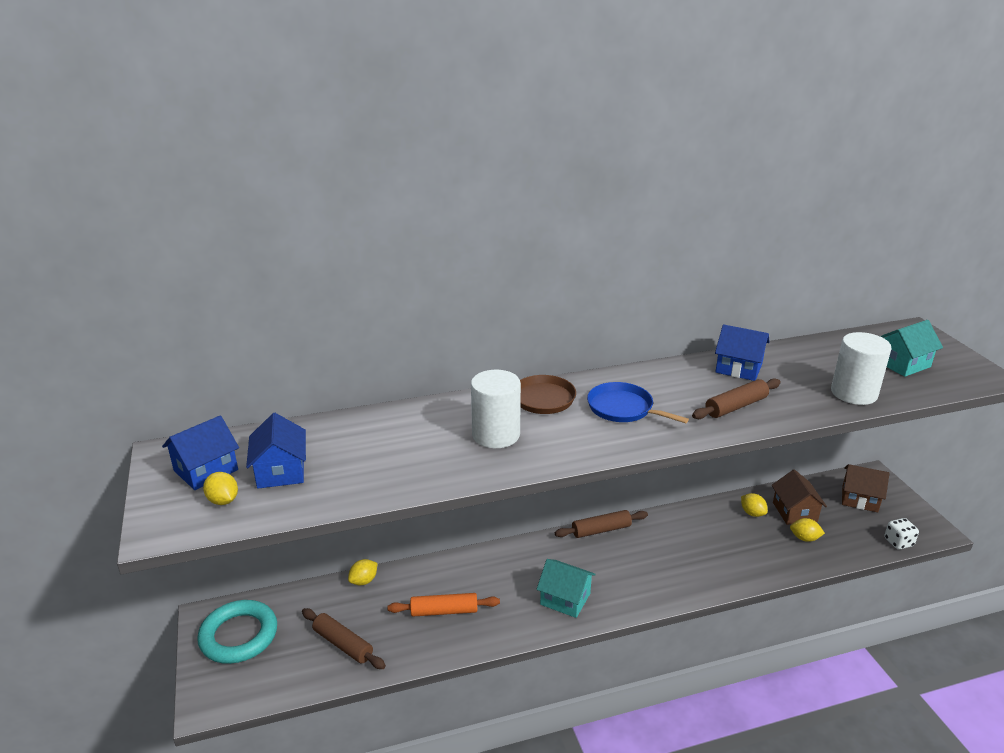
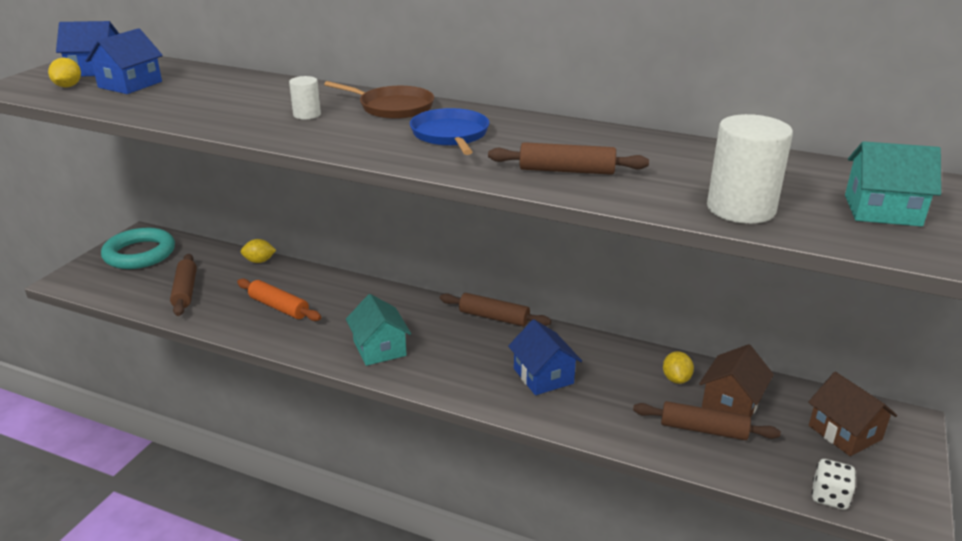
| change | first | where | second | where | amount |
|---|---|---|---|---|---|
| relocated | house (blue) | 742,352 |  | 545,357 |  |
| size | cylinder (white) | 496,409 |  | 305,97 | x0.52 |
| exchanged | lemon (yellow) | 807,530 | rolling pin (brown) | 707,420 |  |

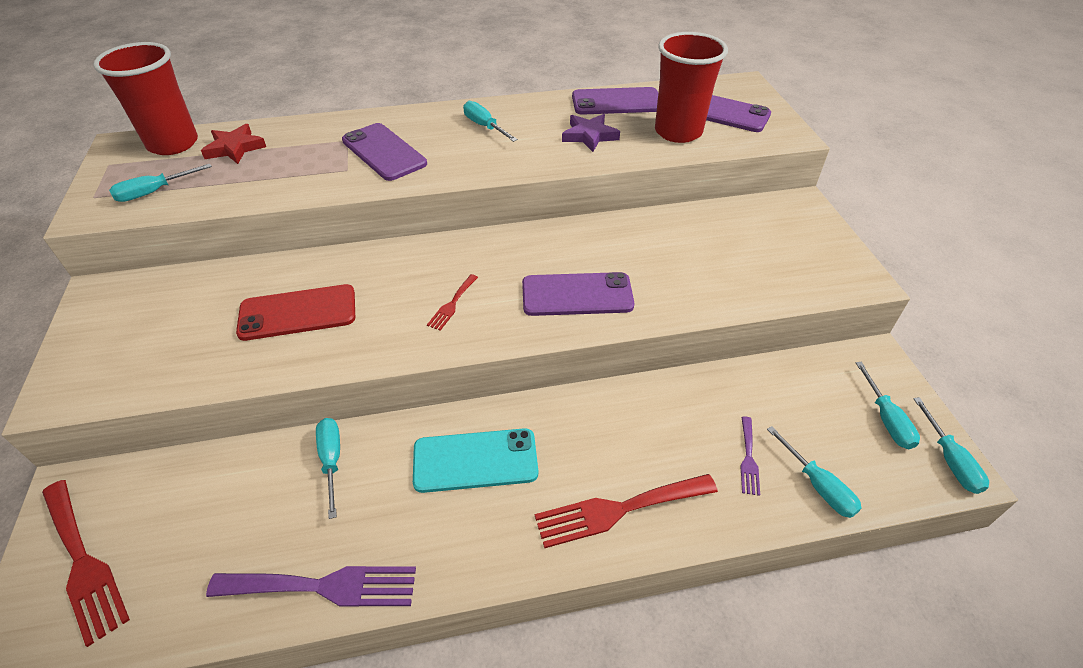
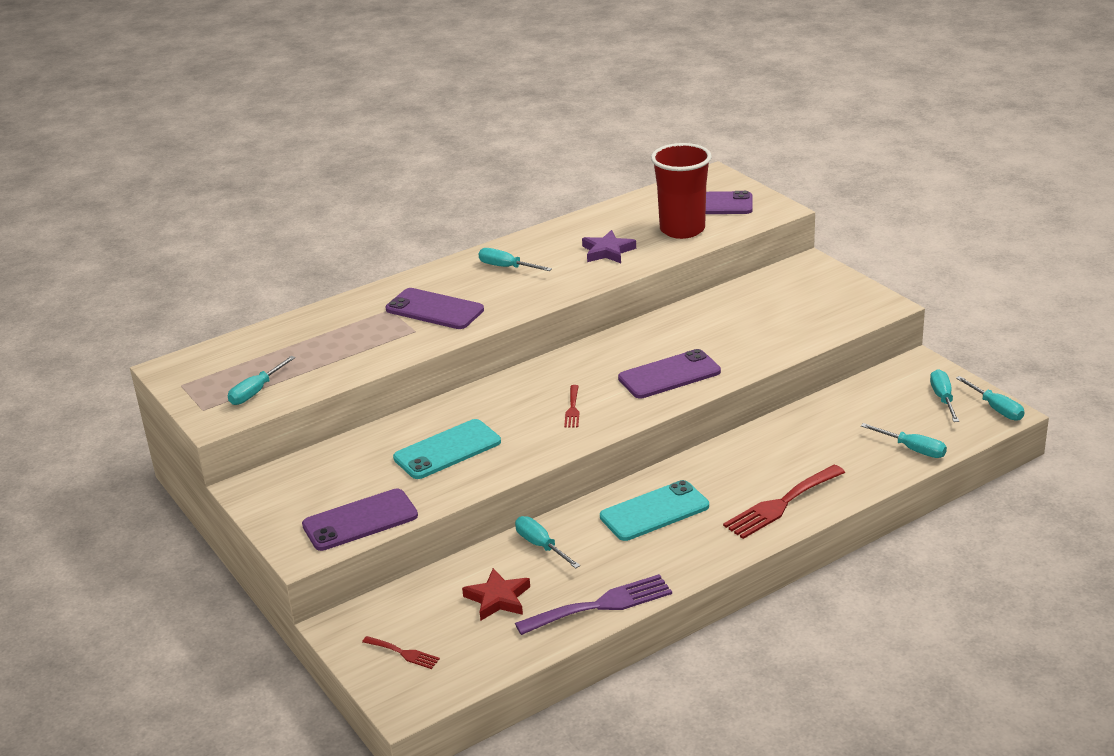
| change | first | where | second | where | amount |
|---|---|---|---|---|---|
| missing | cup (red) | 145,98 |  |  |  |
| relocated | phone (purple) | 615,101 |  | 360,520 |  |
| relocated | star (red) | 233,144 |  | 496,594 |  |
| colour | phone (red) | 295,312 | phone (turquoise) | 447,449 |  |
| spun | screwdriver (turquoise) | 888,405 |  | 944,395 | 150 degrees counterclockwise |
| missing | fork (purple) | 750,456 |  |  |  |
| size | fork (red) | 86,563 |  | 401,652 | x0.51 |

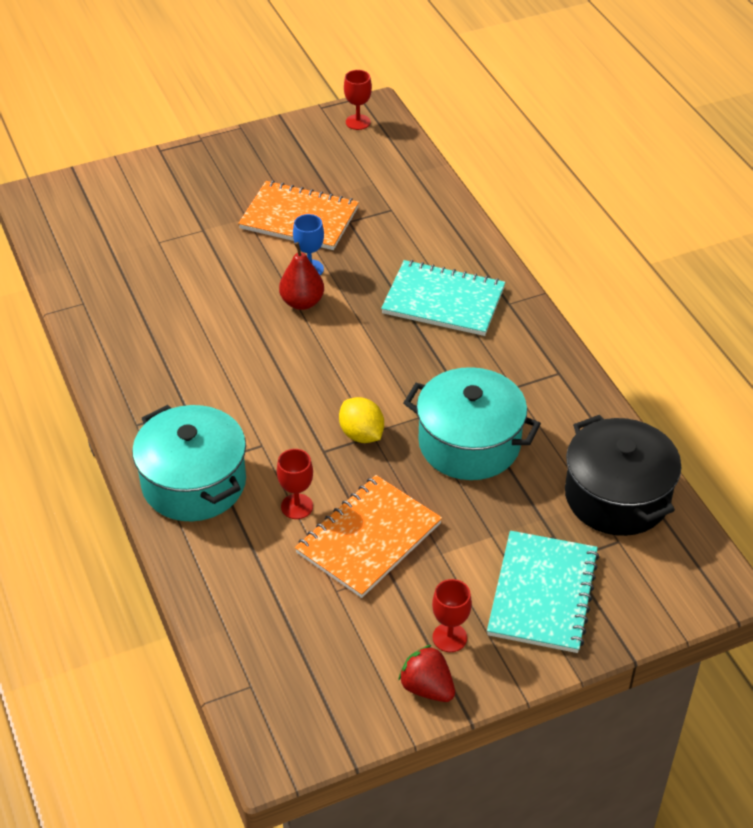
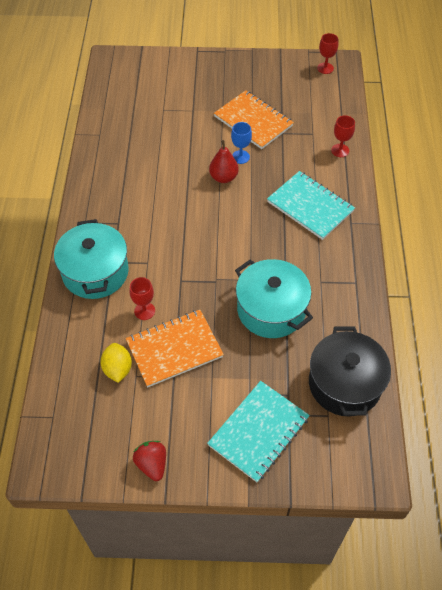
| change | first | where | second | where | amount |
|---|---|---|---|---|---|
| relocated | lemon (yellow) | 361,420 |  | 116,363 |  |
| relocated | goblet (red) | 452,615 |  | 343,136 |  |

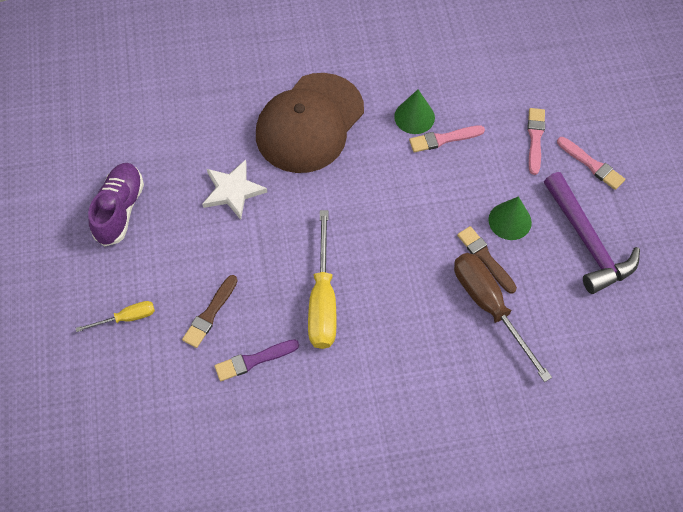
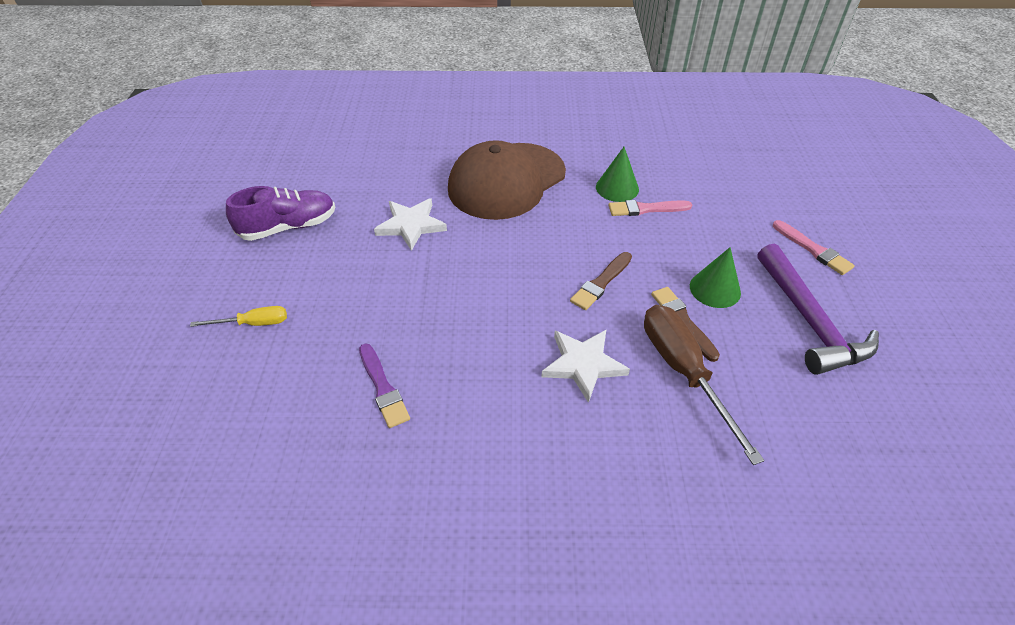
| change | first | where | second | where | amount |
|---|---|---|---|---|---|
| missing | brush (pink) | 536,141 |  |  |  |
| spun | shoe (purple) | 116,204 |  | 280,213 | 45 degrees clockwise |
| missing | screwdriver (yellow) | 322,279 |  |  |  |
| relocated | brush (brown) | 210,311 |  | 601,281 |  |
| spun | brush (purple) | 256,360 |  | 384,385 | 105 degrees counterclockwise |
| appeared |  |  | star (white) | 585,366 |  |

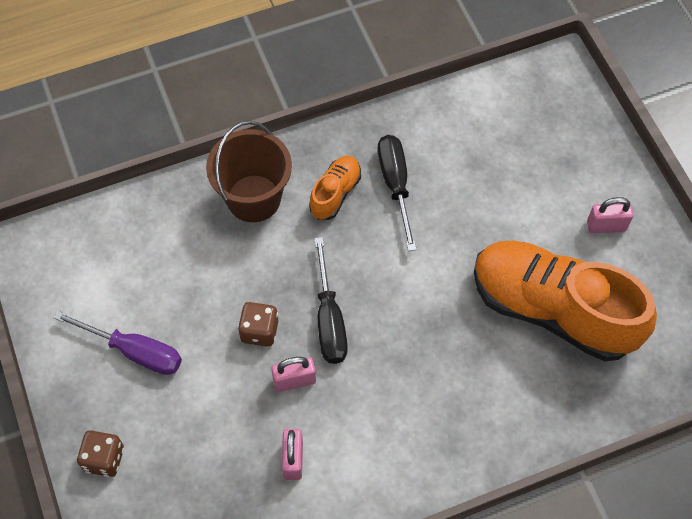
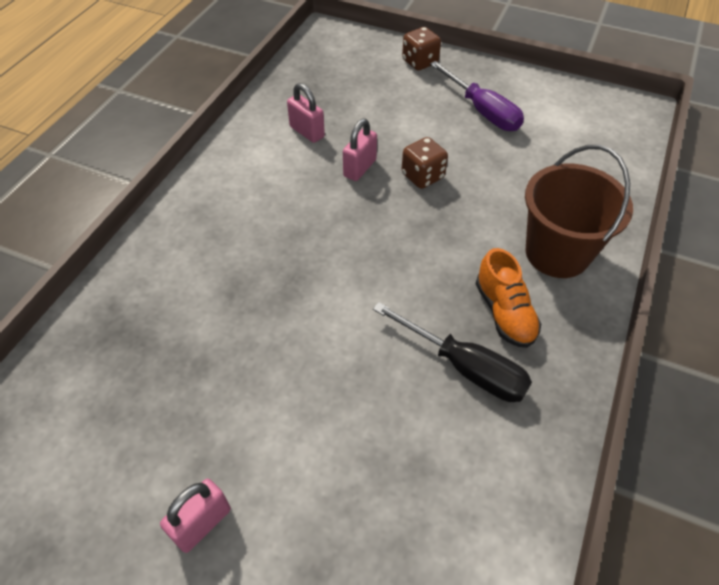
| change | first | where | second | where | amount |
|---|---|---|---|---|---|
| missing | screwdriver (black) | 331,300 |  |  |  |
| missing | shoe (orange) | 565,301 |  |  |  |
| spun | screwdriver (purple) | 117,343 |  | 477,96 | 105 degrees counterclockwise |

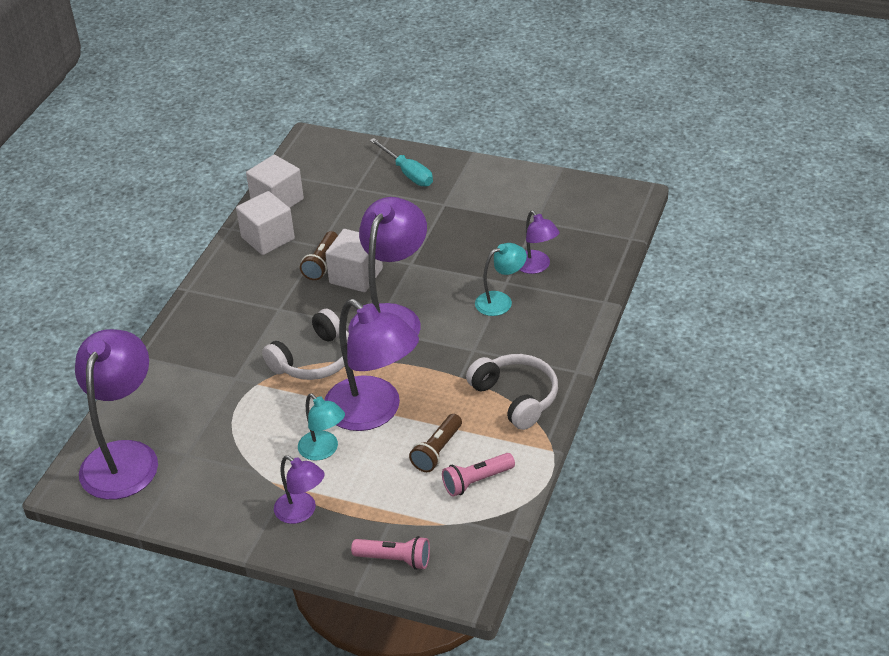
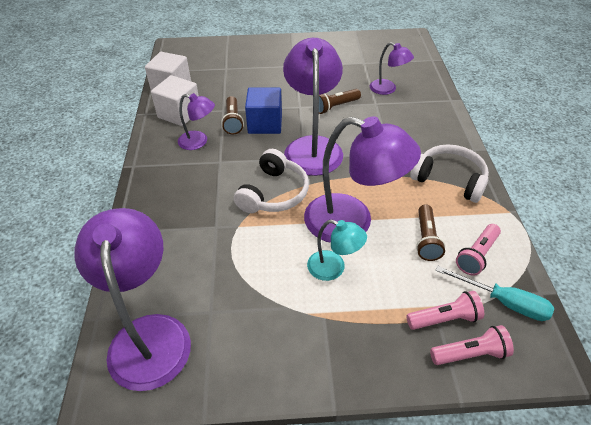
| change | first | where | second | where | amount |
|---|---|---|---|---|---|
| relocated | screwdriver (turquoise) | 401,162 |  | 494,293 |  |
| colour | cube (white) | 354,260 | cube (blue) | 263,111 |  |
| missing | lamp (turquoise) | 501,279 |  |  |  |
| relocated | lamp (purple) | 299,489 |  | 196,121 |  |
| appeared |  |  | flashlight (brown) | 340,101 |  |
| appeared |  |  | flashlight (pink) | 445,310 |  |

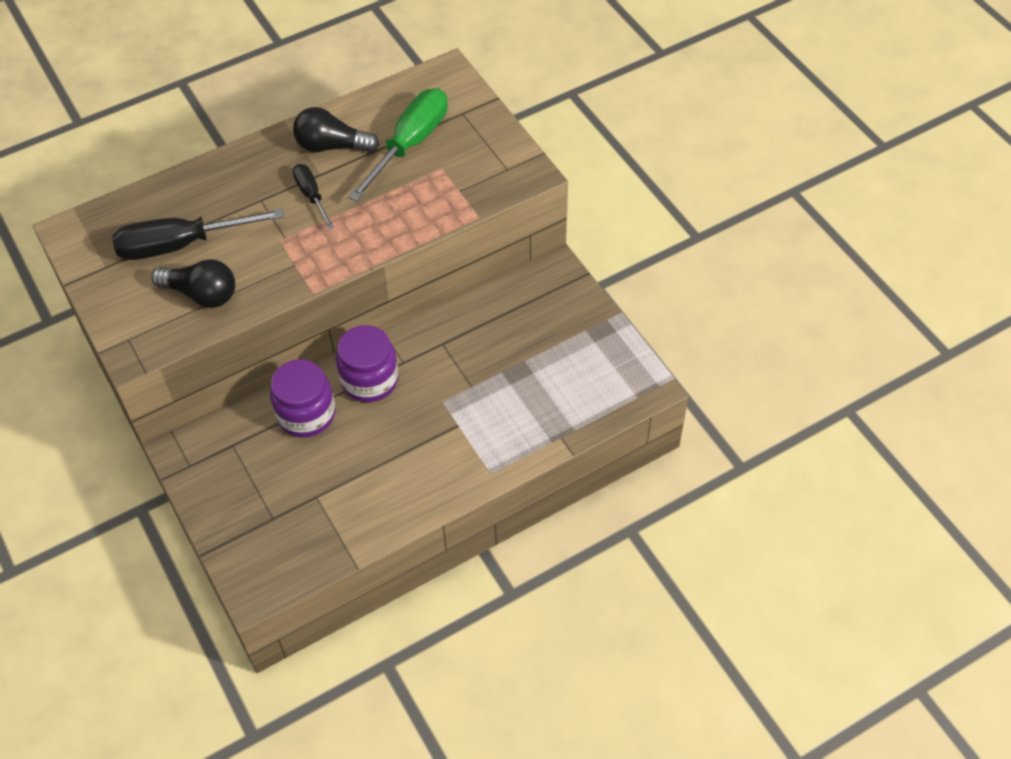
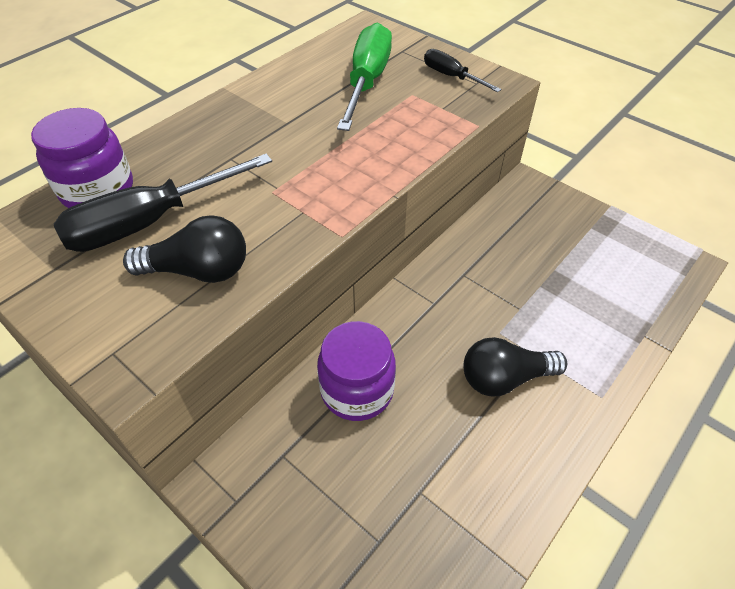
| change | first | where | second | where | amount |
|---|---|---|---|---|---|
| relocated | light bulb (black) | 336,129 |  | 515,366 |  |
| relocated | screwdriver (black) | 313,196 |  | 462,70 |  |
| relocated | jar (purple) | 367,363 |  | 82,158 |  |

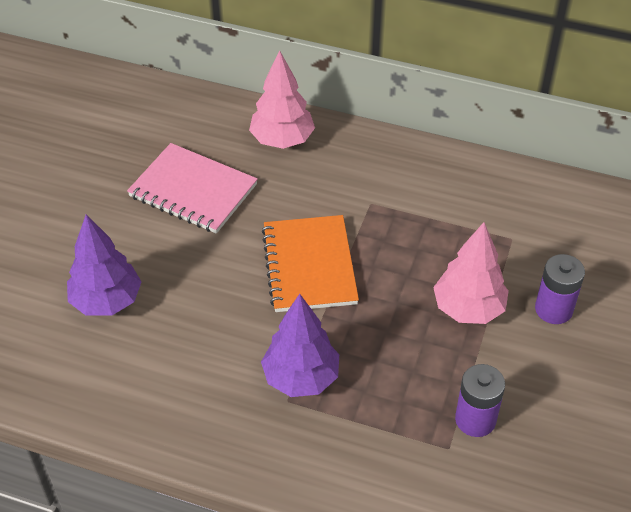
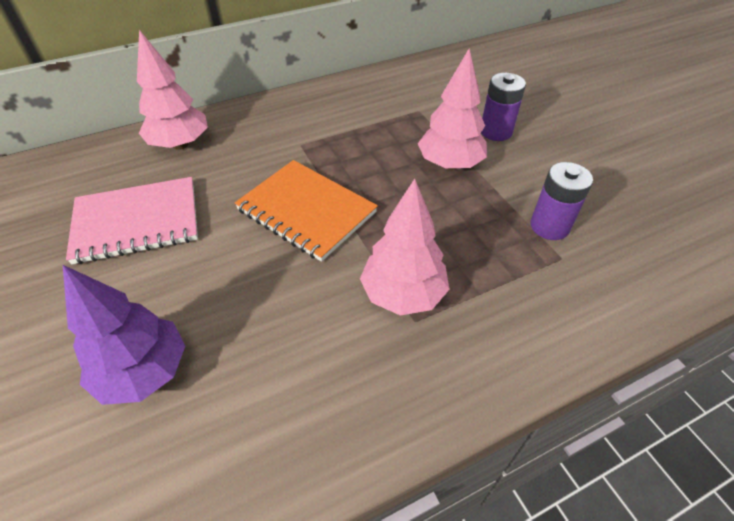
| change | first | where | second | where | amount |
|---|---|---|---|---|---|
| colour | tree (purple) | 300,345 | tree (pink) | 404,247 |  |

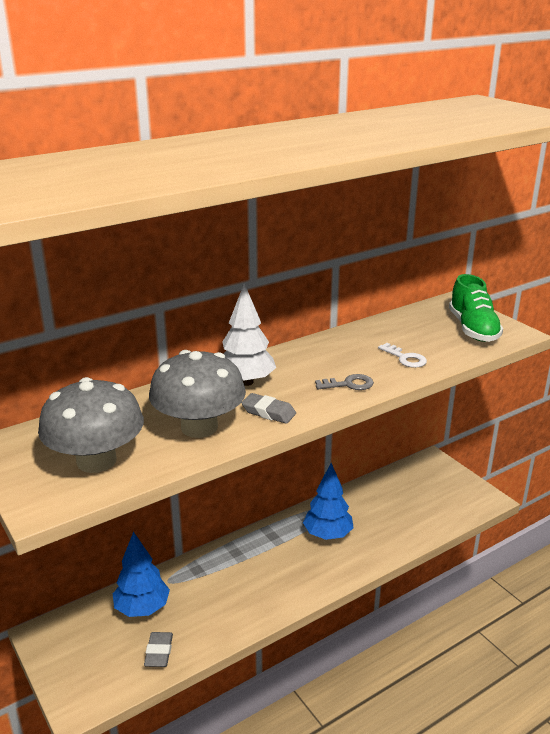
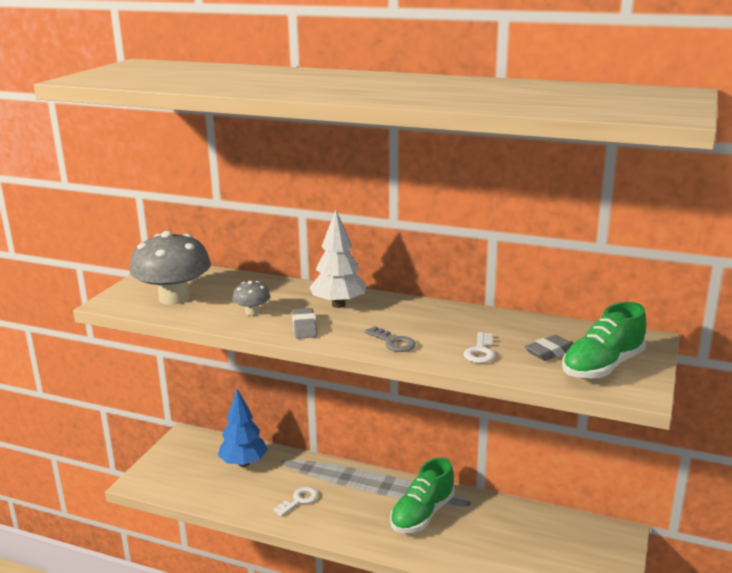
| change | first | where | second | where | amount |
|---|---|---|---|---|---|
| size | mushroom (grey) | 197,394 |  | 251,298 | x0.46 |
| exchanged | tree (blue) | 328,501 | shoe (green) | 422,495 |  |
| relocated | eraser (grey) | 158,649 |  | 548,348 |  |
| appeared |  |  | key (white) | 295,501 |  |

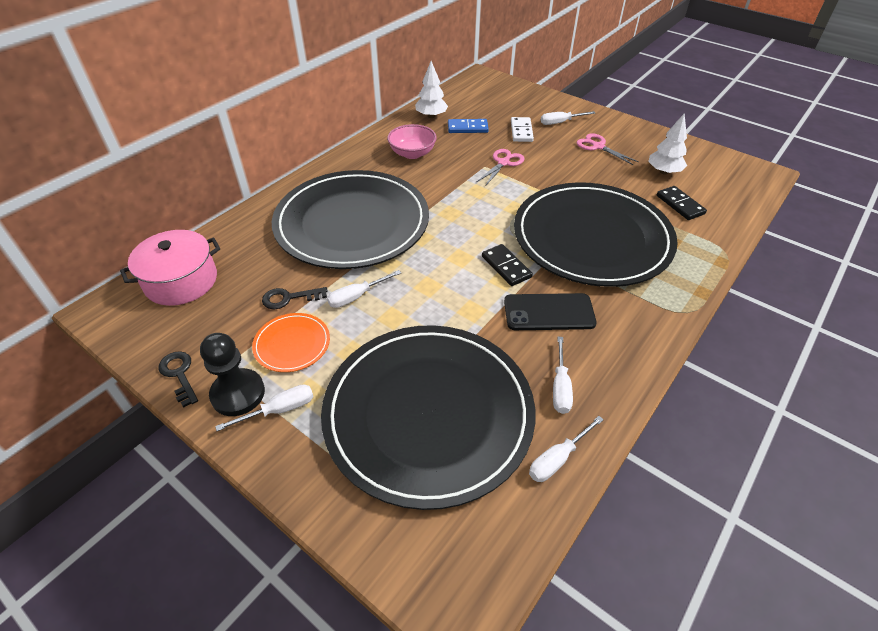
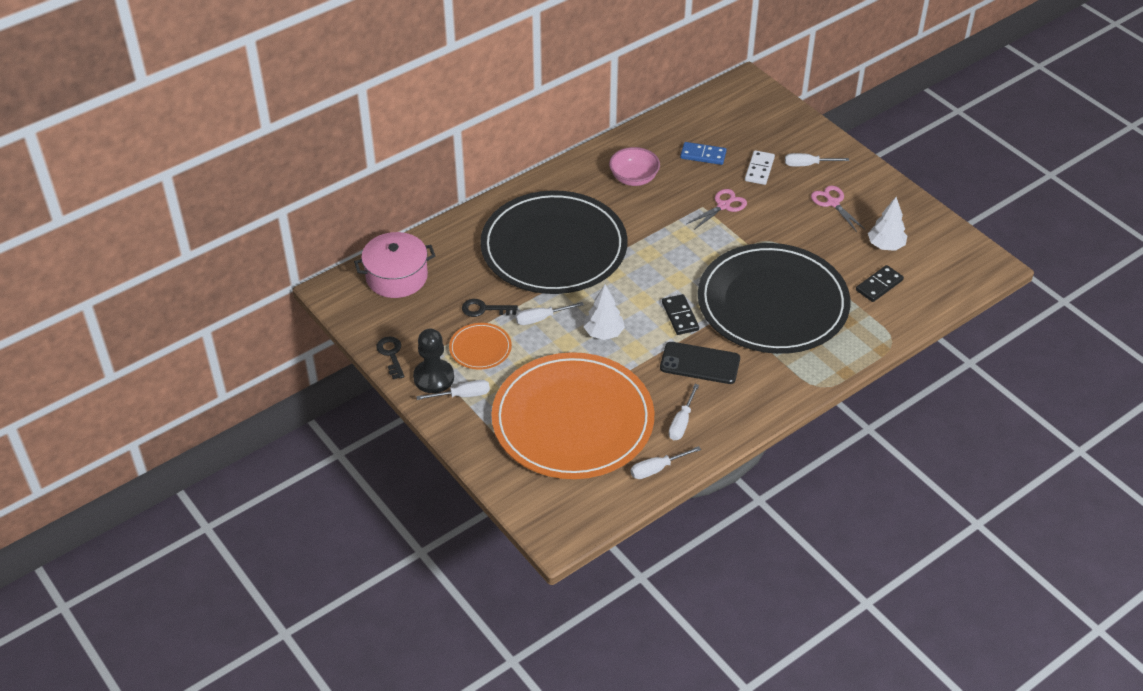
| change | first | where | second | where | amount |
|---|---|---|---|---|---|
| relocated | tree (white) | 431,89 |  | 604,312 |  |
| spun | domino (black) | 682,203 |  | 880,283 | 60 degrees clockwise |
| colour | plate (black) | 428,417 | plate (orange) | 572,415 |  |

